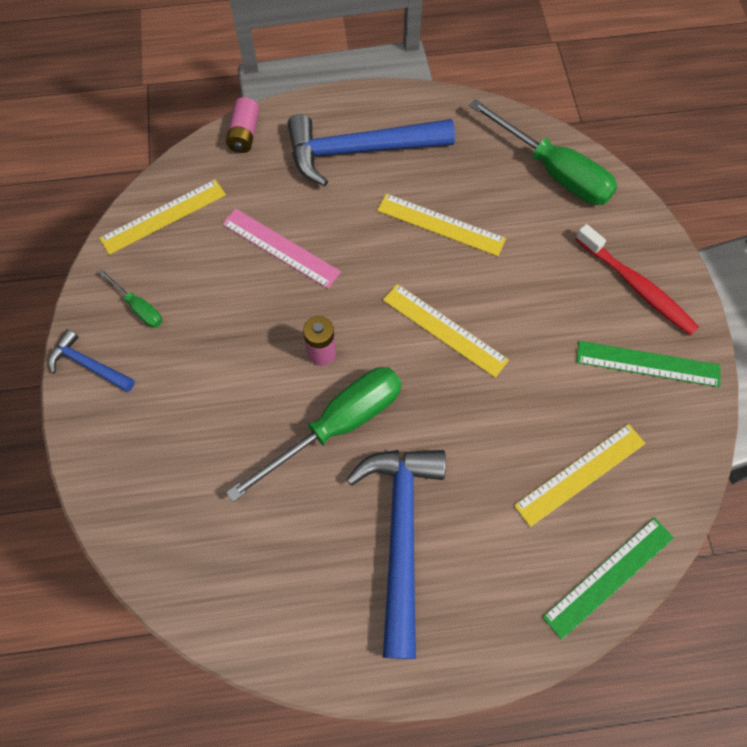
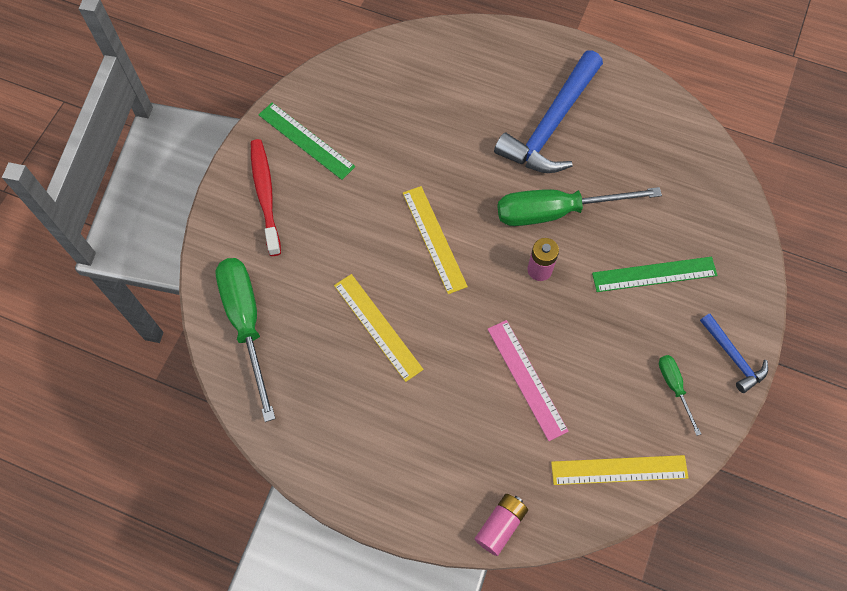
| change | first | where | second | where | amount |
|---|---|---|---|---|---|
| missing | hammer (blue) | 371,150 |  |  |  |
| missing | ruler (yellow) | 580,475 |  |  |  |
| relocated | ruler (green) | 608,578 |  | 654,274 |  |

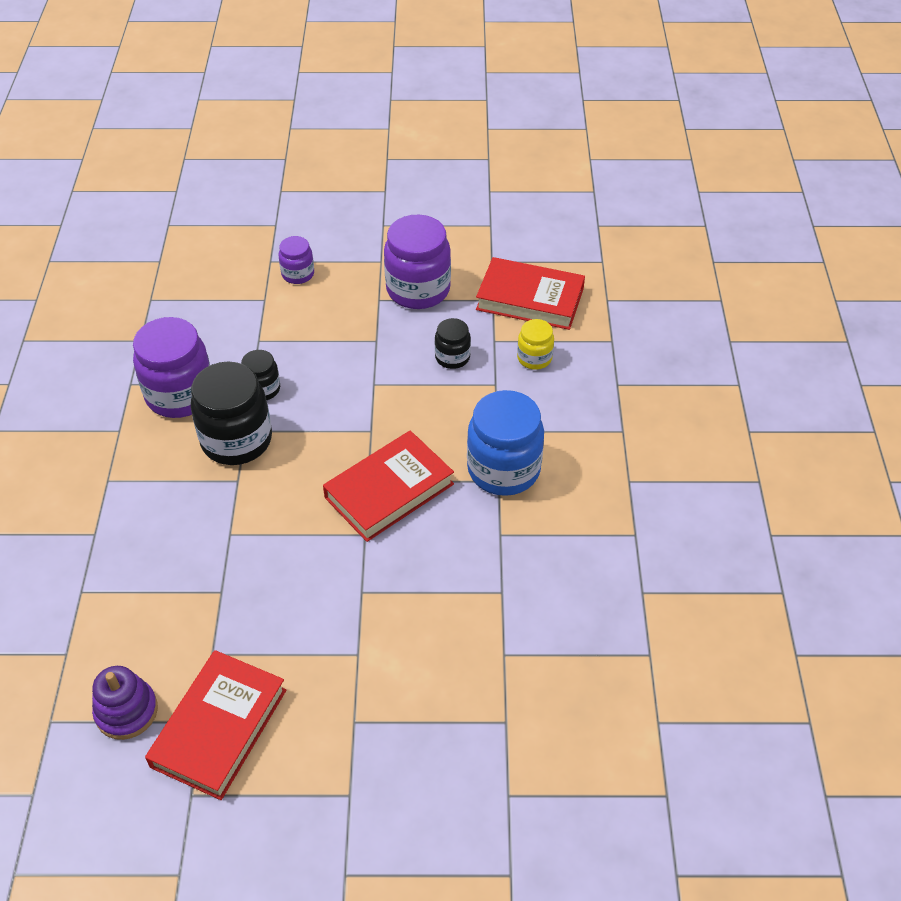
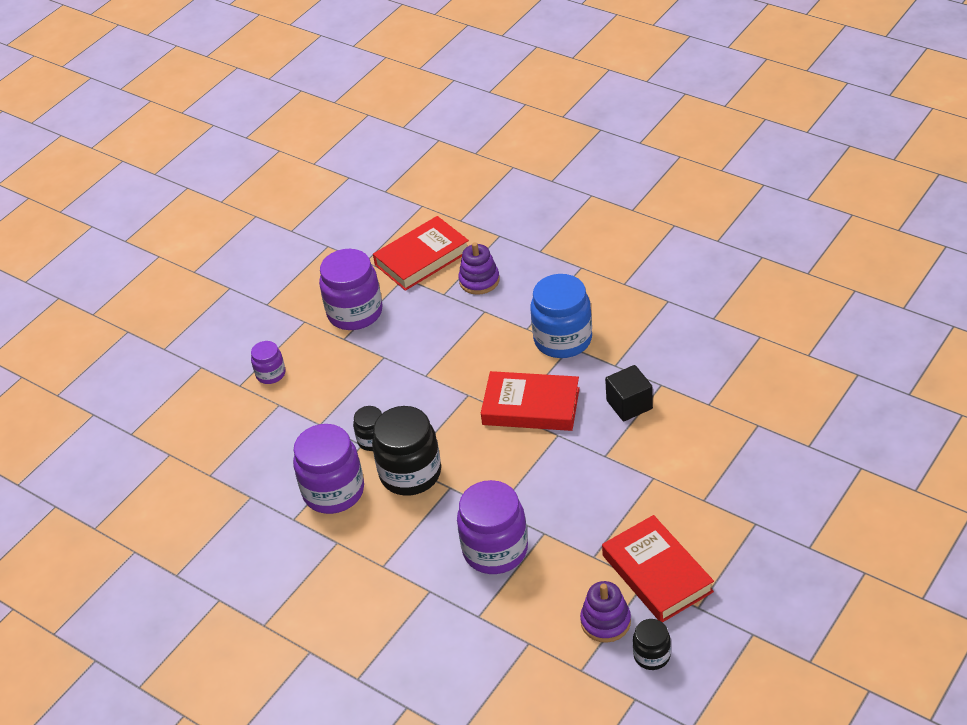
| change | first | where | second | where | amount |
|---|---|---|---|---|---|
| relocated | jar (black) | 453,343 |  | 652,644 |  |
| exchanged | jar (yellow) | 535,344 | stacking toy (purple) | 479,268 |  |
| spun | book (red) | 388,486 |  | 530,401 | 75 degrees counterclockwise |
| appeared |  |  | cube (black) | 629,393 |  |
| appeared |  |  | jar (purple) | 492,527 |  |

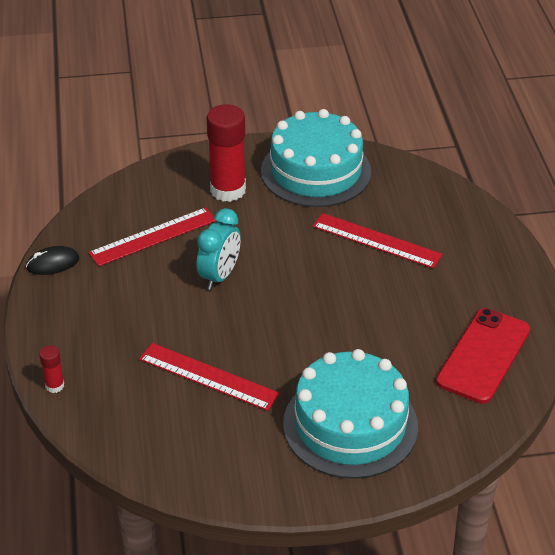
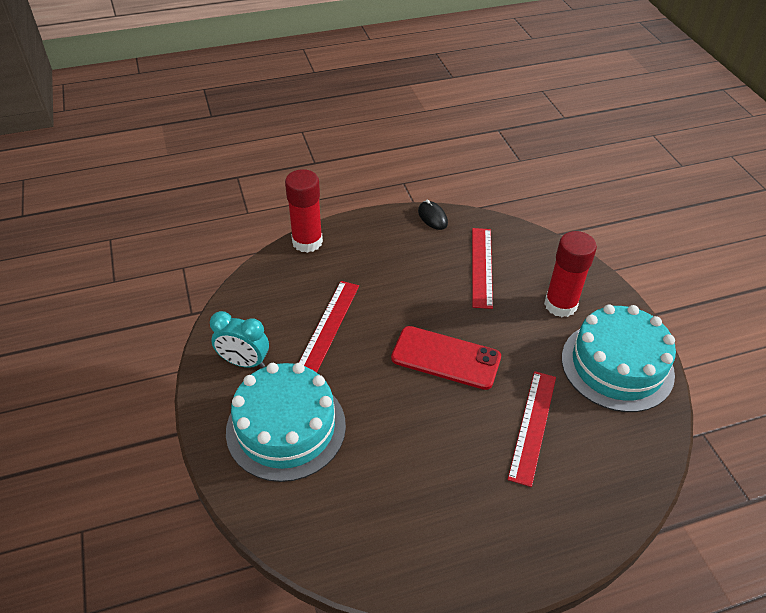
| change | first | where | second | where | amount |
|---|---|---|---|---|---|
| spun | ruler (red) | 152,236 |  | 482,268 | 45 degrees clockwise |
| relocated | clock (turquoise) | 219,249 |  | 239,339 |  |
| relocated | phone (red) | 483,356 |  | 446,358 |  |
| size | glue stick (red) | 51,369 |  | 304,211 | x2.21 |

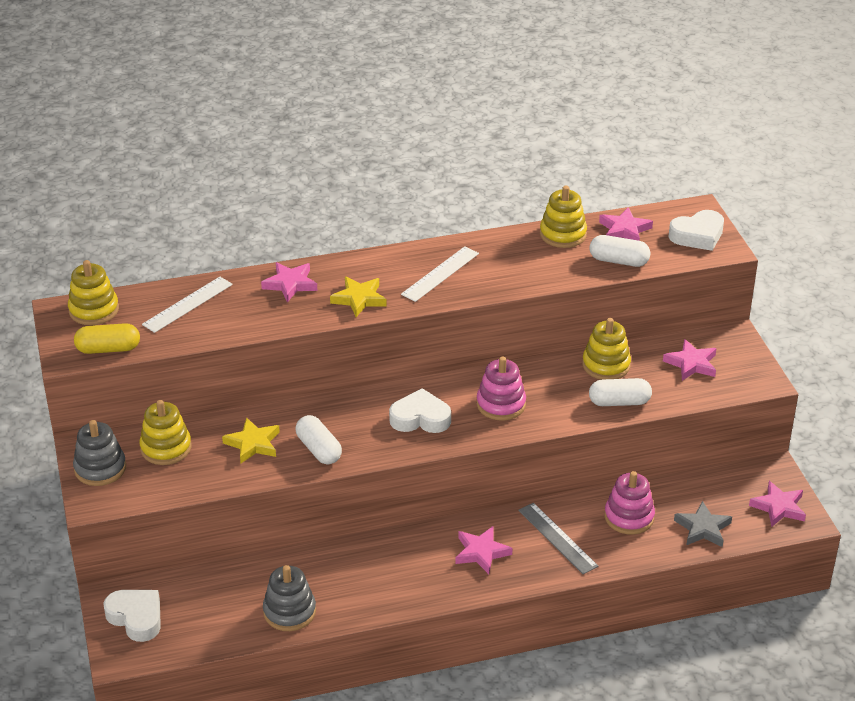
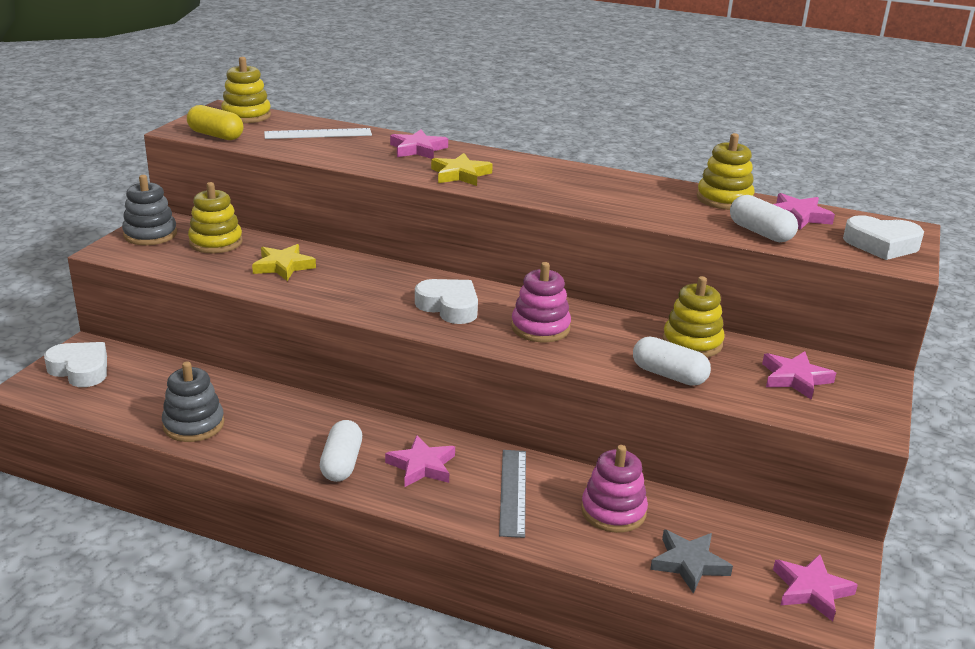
| change | first | where | second | where | amount |
|---|---|---|---|---|---|
| missing | ruler (white) | 440,274 |  |  |  |
| relocated | capsule (white) | 318,439 |  | 341,451 |  |
| spun | heart (white) | 132,616 |  | 75,364 | 45 degrees counterclockwise |

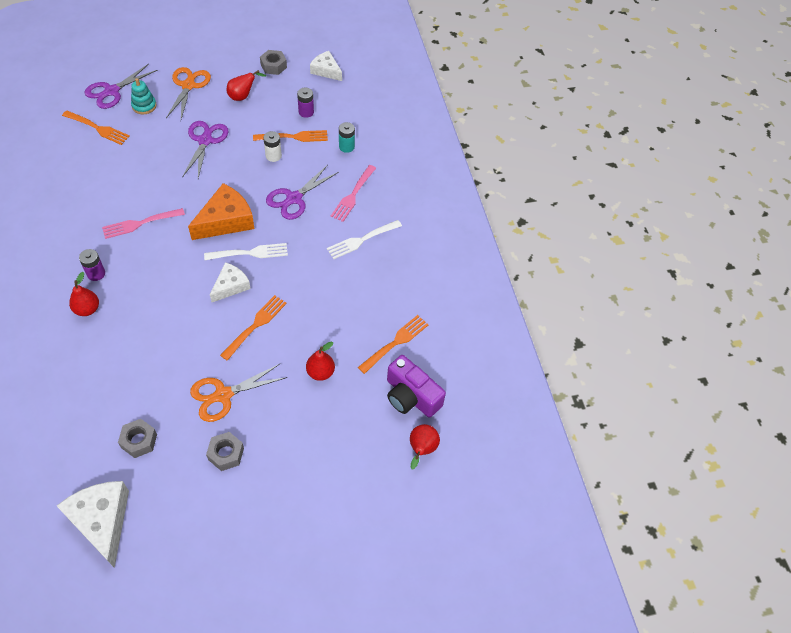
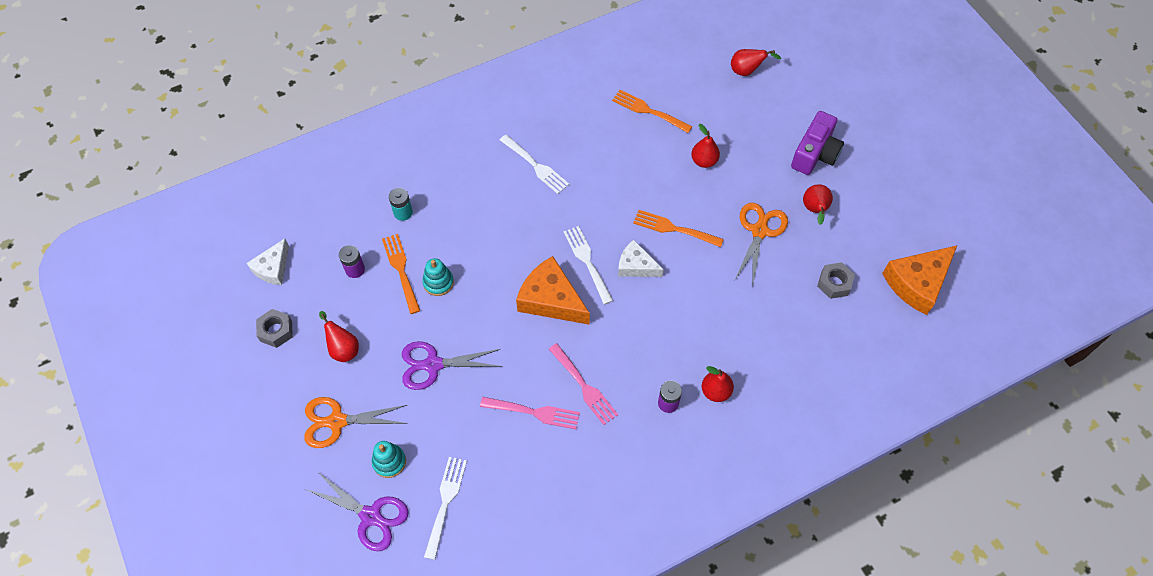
| change | first | where | second | where | amount |
|---|---|---|---|---|---|
| colour | fork (orange) | 96,128 | fork (white) | 445,508 |  |
| exchanged | battery (white) | 272,146 | stacking toy (turquoise) | 438,277 |  |
| missing | scissors (purple) | 302,192 |  |  |  |
| relocated | fork (pink) | 353,193 |  | 530,413 |  |
| relocated | camera (purple) | 416,386 |  | 817,143 |  |
| spun | scissors (orange) | 238,393 |  | 761,243 | 120 degrees counterclockwise |
| exchanged | nut (grey) | 225,451 | pear (red) | 818,204 |  |
| colour | cheese (white) | 93,524 | cheese (orange) | 919,280 |  |

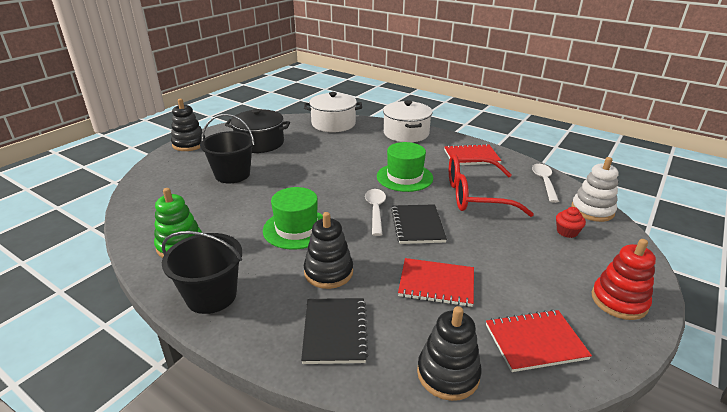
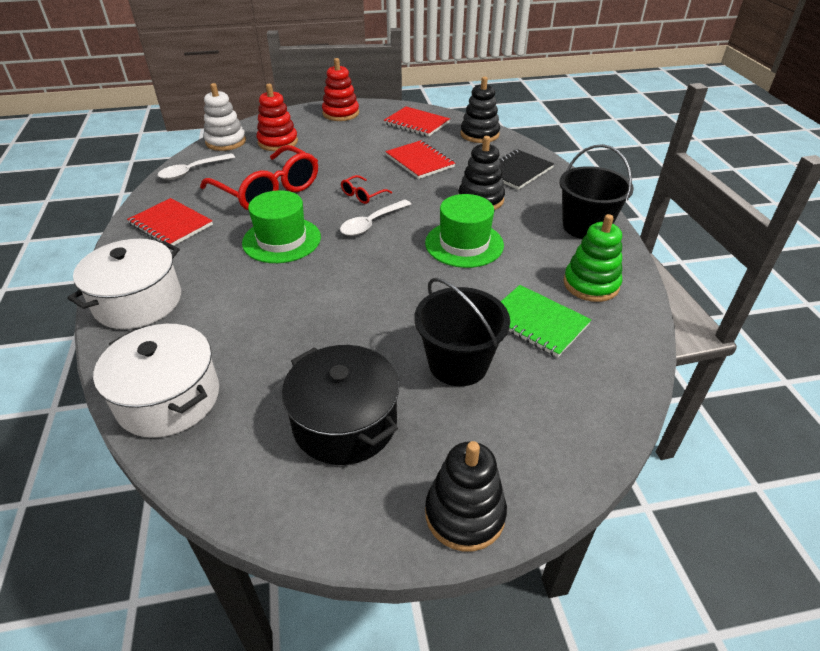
| change | first | where | second | where | amount |
|---|---|---|---|---|---|
| exchanged | notebook (black) | 419,224 | glasses (red) | 366,189 |  |
| exchanged | cupcake (red) | 571,222 | stacking toy (red) | 277,117 |  |
| appeared |  |  | notebook (green) | 546,321 |  |

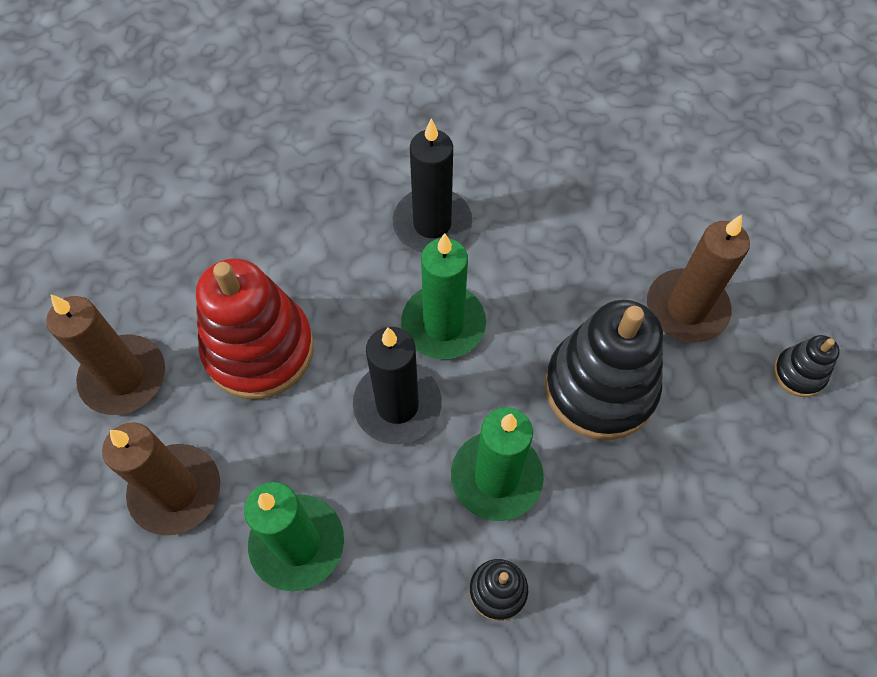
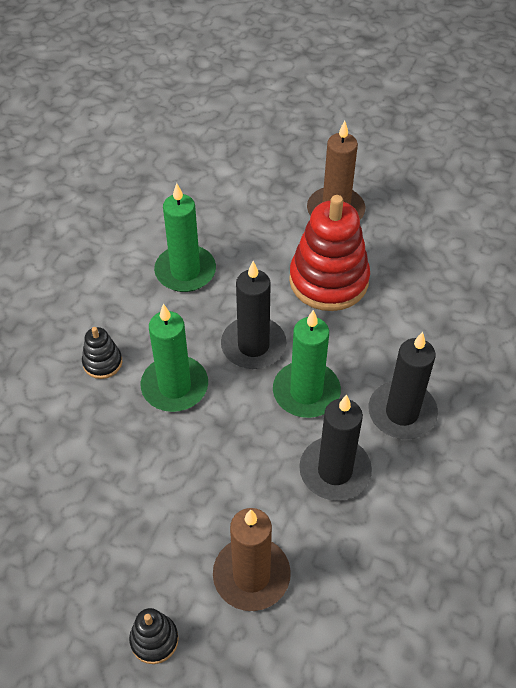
| change | first | where | second | where | amount |
|---|---|---|---|---|---|
| missing | stacking toy (black) | 604,370 |  |  |  |
| missing | candle (brown) | 161,479 |  |  |  |
| appeared |  |  | candle (black) | 335,448 |  |

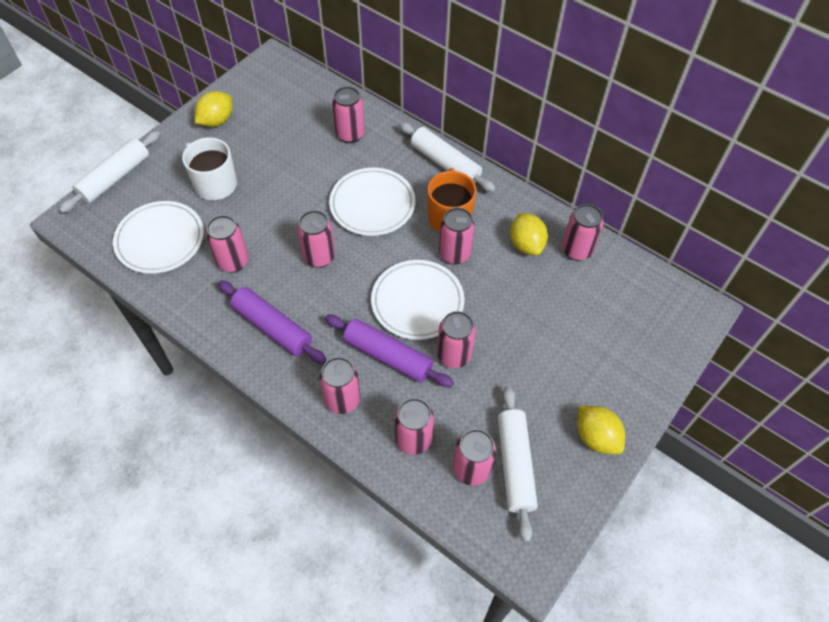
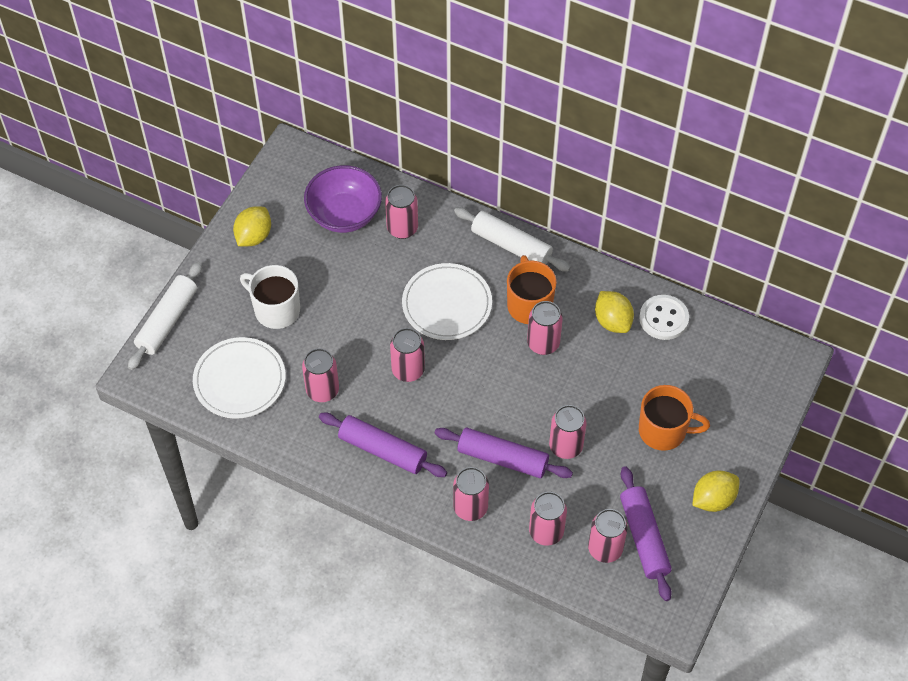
| change | first | where | second | where | amount |
|---|---|---|---|---|---|
| exchanged | can (pink) | 583,232 | button (white) | 664,317 |  |
| missing | plate (white) | 417,300 |  |  |  |
| colour | rolling pin (white) | 518,464 | rolling pin (purple) | 646,533 |  |
| spun | lemon (yellow) | 601,430 |  | 715,491 | 75 degrees counterclockwise |
| appeared |  |  | bowl (purple) | 343,199 |  |
| appeared |  |  | mug (orange) | 674,418 |  |

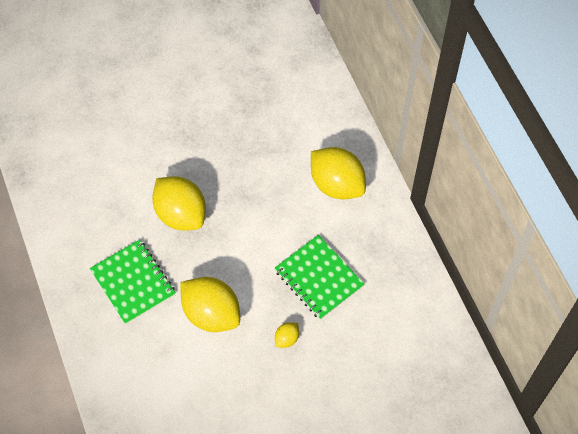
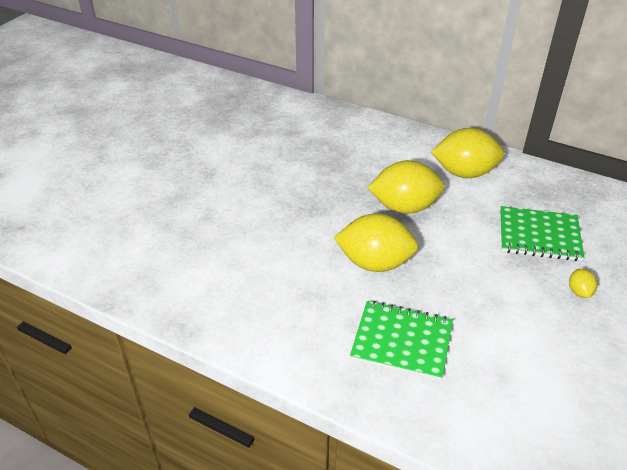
| change | first | where | second | where | amount |
|---|---|---|---|---|---|
| relocated | lemon (yellow) | 210,304 |  | 406,187 |  |

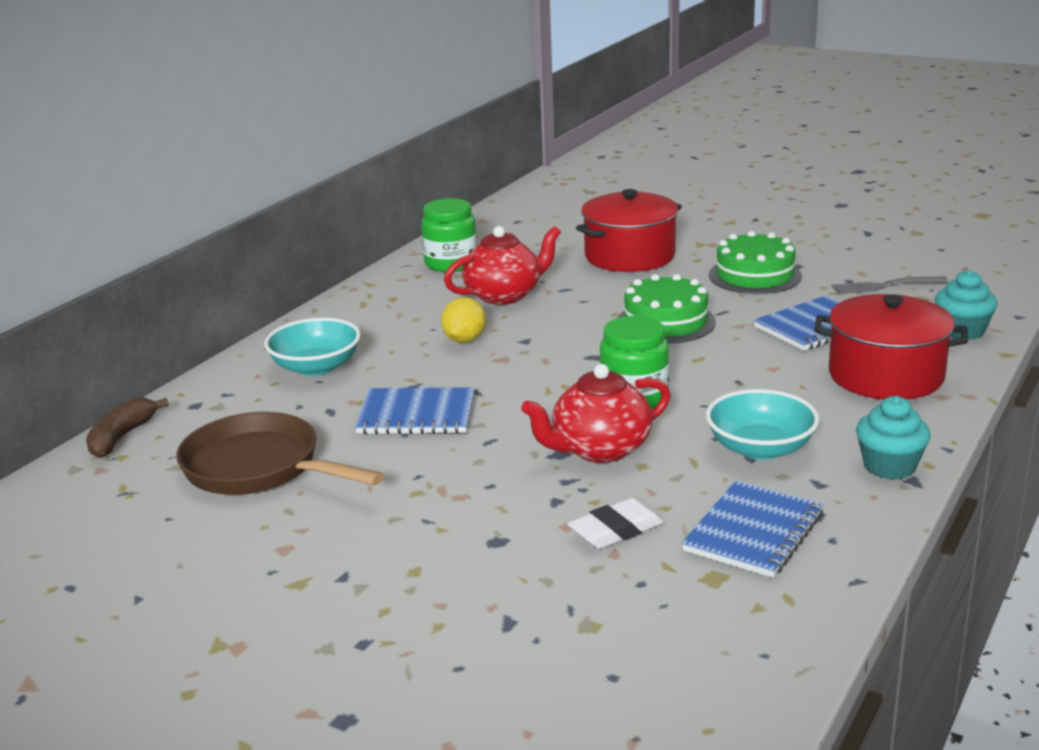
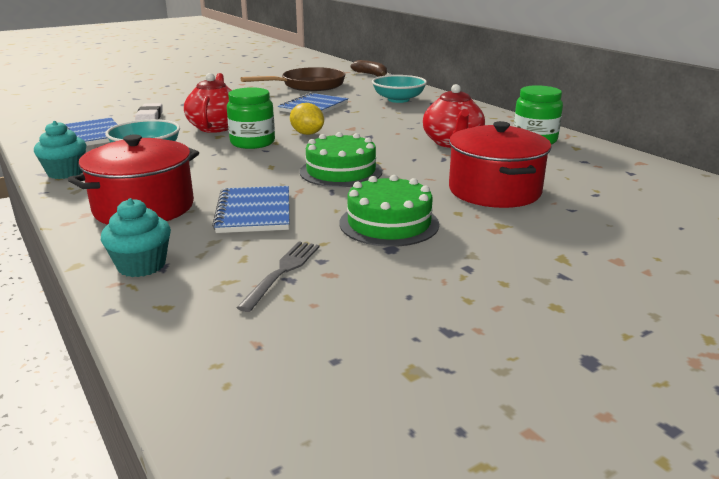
| change | first | where | second | where | amount |
|---|---|---|---|---|---|
| relocated | lemon (yellow) | 463,320 |  | 307,119 |  |

